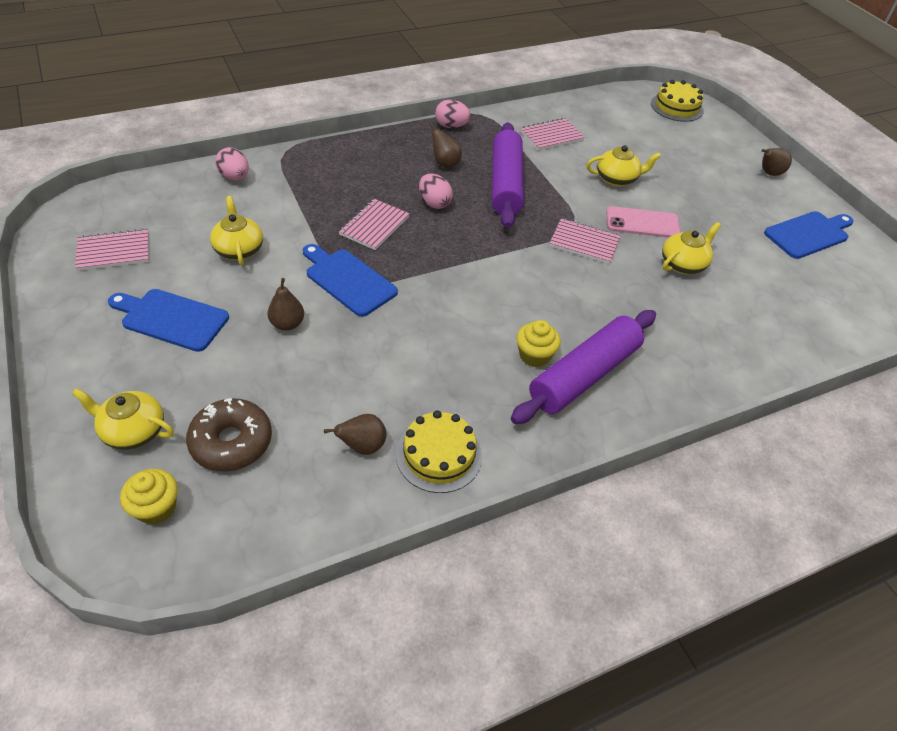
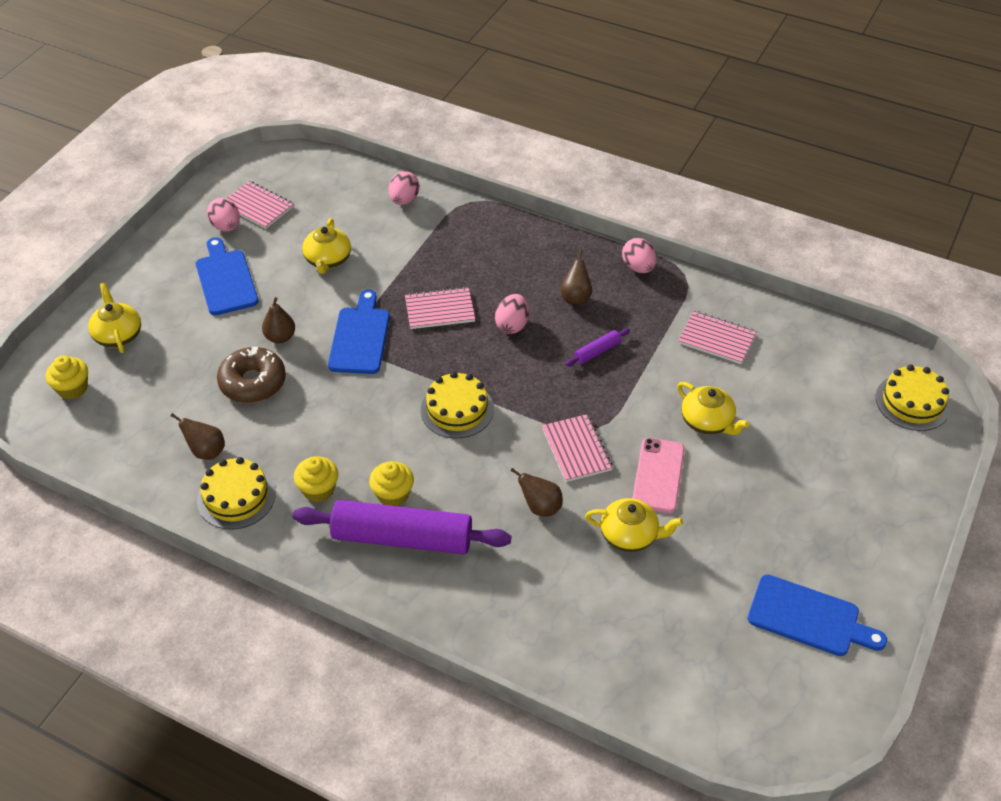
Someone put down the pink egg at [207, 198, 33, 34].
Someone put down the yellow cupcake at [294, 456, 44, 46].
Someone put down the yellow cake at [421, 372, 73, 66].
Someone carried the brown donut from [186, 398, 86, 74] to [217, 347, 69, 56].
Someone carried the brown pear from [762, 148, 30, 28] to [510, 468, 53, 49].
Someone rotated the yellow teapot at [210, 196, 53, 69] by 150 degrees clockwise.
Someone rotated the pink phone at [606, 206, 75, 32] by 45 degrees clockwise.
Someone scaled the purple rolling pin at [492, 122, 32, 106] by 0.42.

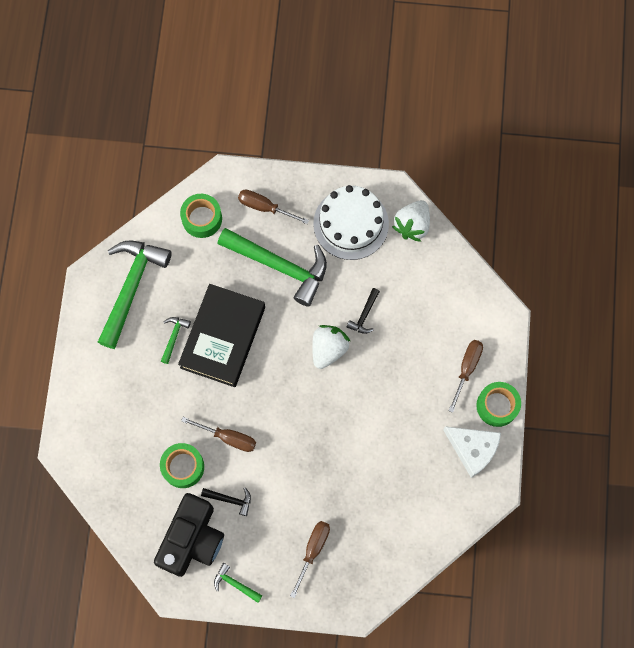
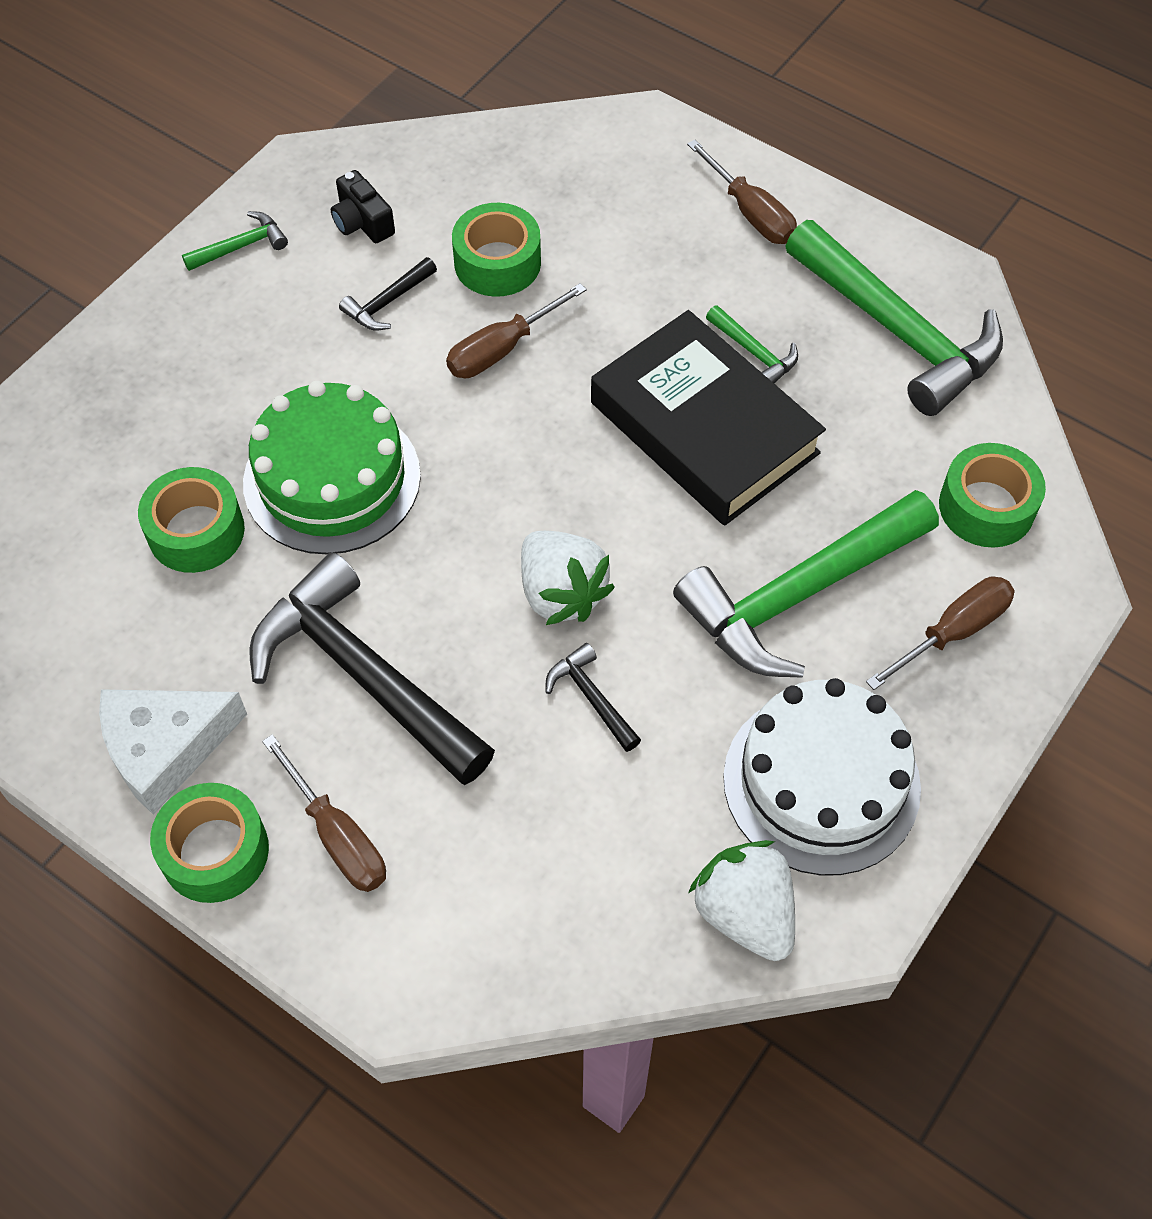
Someone put down the green tape at [138, 467, 107, 106].
Someone put down the green cake at [243, 381, 178, 173].
Someone put down the black hammer at [249, 552, 246, 233].
Someone carried the brown screwdriver from [290, 521, 40, 77] to [687, 140, 110, 104].
Someone scaled the black camera at [154, 493, 70, 84] by 0.45.

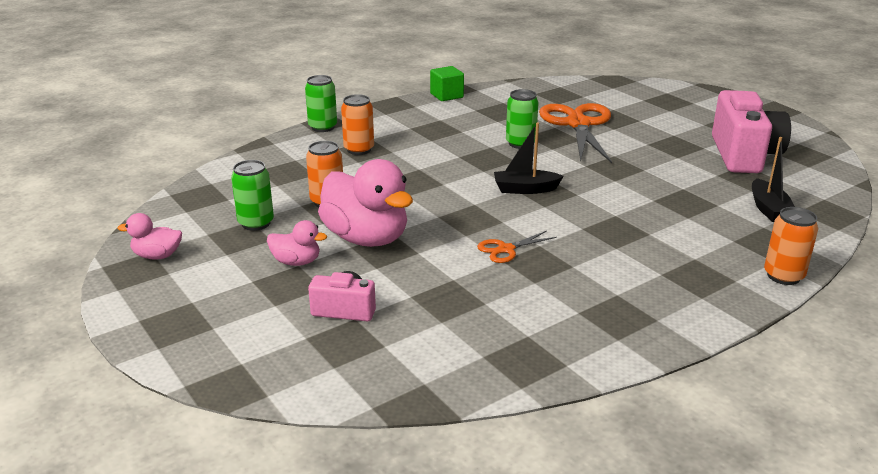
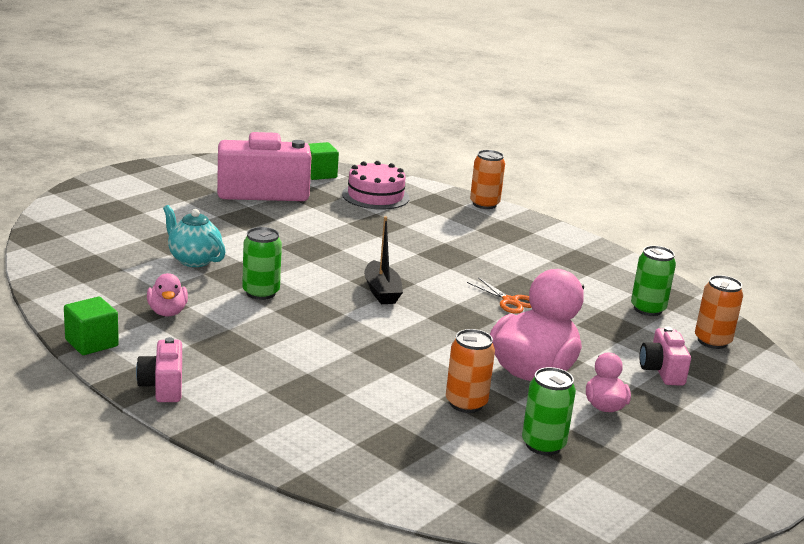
Someone put down the pink camera at [136, 337, 46, 65].
Someone put down the green cube at [309, 142, 30, 38].
Someone carried the pink duck from [118, 213, 64, 47] to [147, 273, 41, 44].
Someone carried the green can from [305, 75, 32, 57] to [631, 246, 45, 70].
Someone carried the orange can from [341, 94, 33, 61] to [695, 275, 48, 74].
Someone swapped the orange scissors at [539, 103, 73, 60] for the turquoise teapot at [163, 205, 63, 62].
Someone swapped the black boat at [752, 137, 43, 85] for the pink cake at [342, 161, 67, 48].

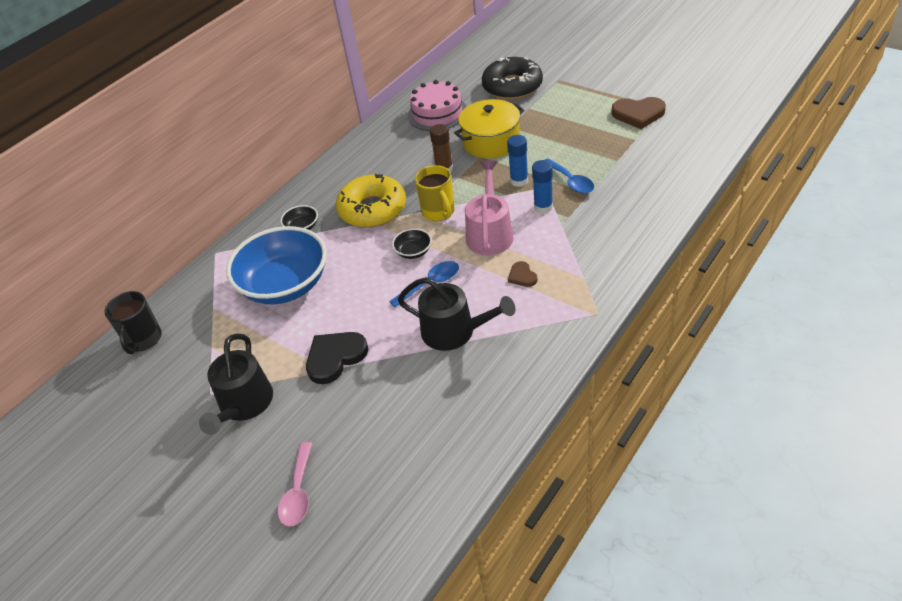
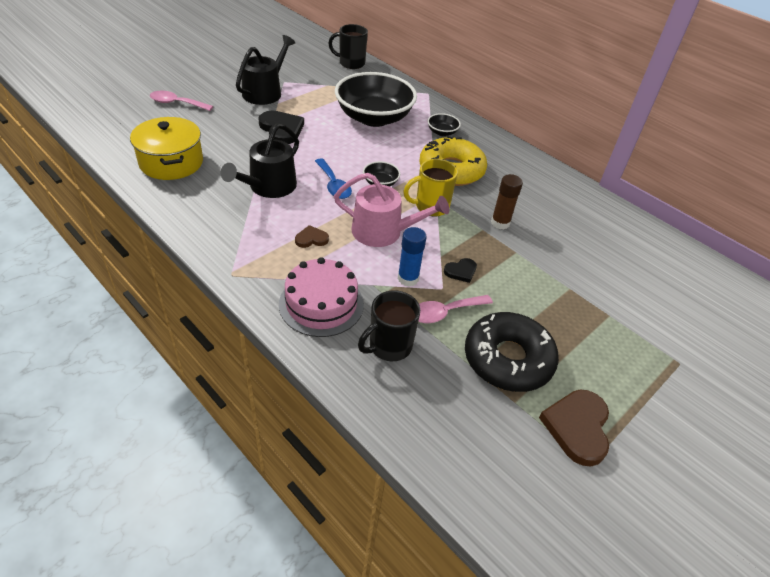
Someone put down the black mug at [358, 290, 62, 71].
Someone carried the pink cake from [408, 80, 59, 51] to [279, 257, 85, 80].
Someone carried the yellow pot from [454, 99, 70, 59] to [130, 117, 73, 63].
Someone carried the black donut from [482, 57, 61, 43] to [465, 312, 94, 80].
Someone swapped the blue glue stick at [507, 135, 21, 52] for the black heart at [444, 258, 33, 25].
Someone repainted the blue bowl at [226, 226, 101, 78], which became the black bowl at [335, 72, 82, 55].
Someone repainted the blue spoon at [545, 158, 49, 36], which became the pink spoon at [418, 295, 75, 28].
Someone rotated the black watering can at [199, 334, 74, 101] by 105 degrees clockwise.

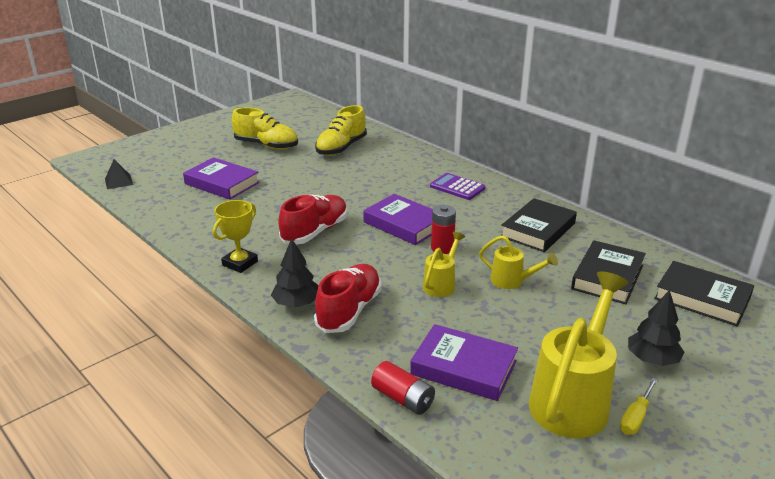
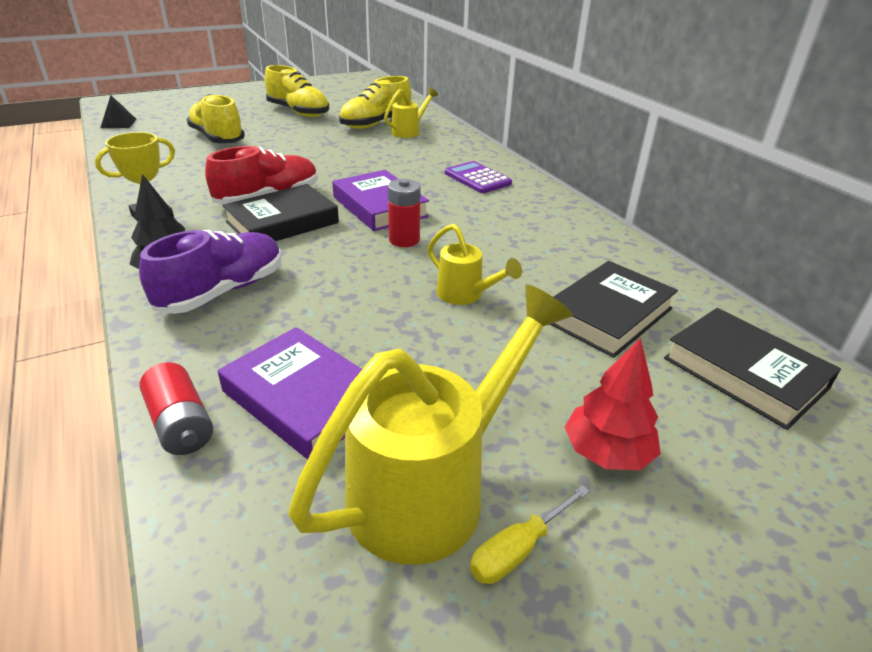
Someone carried the yellow watering can from [423, 232, 42, 65] to [384, 87, 54, 51].
Someone carried the black book from [501, 198, 76, 54] to [222, 184, 117, 57].
Someone swapped the purple book at [183, 157, 77, 43] for the yellow shoe at [186, 94, 59, 49].
Someone repainted the red shoe at [314, 264, 68, 69], which became the purple shoe at [139, 230, 143, 84].
Someone repainted the black tree at [628, 290, 57, 76], which became the red tree at [565, 338, 96, 132].

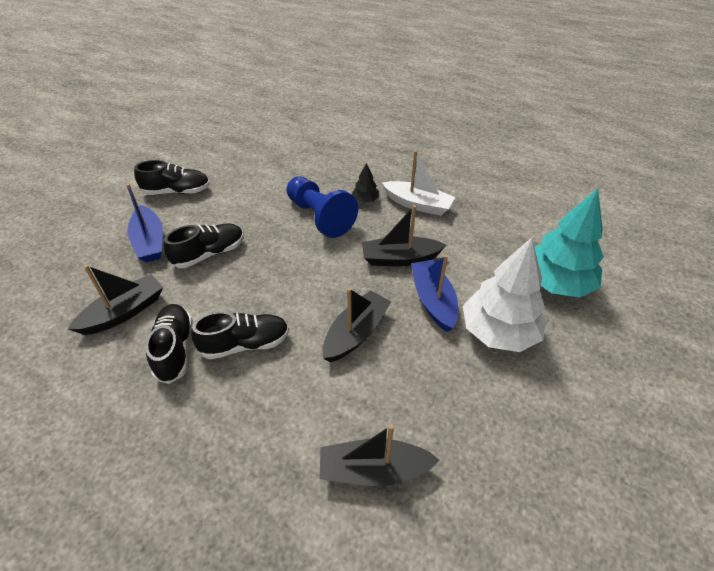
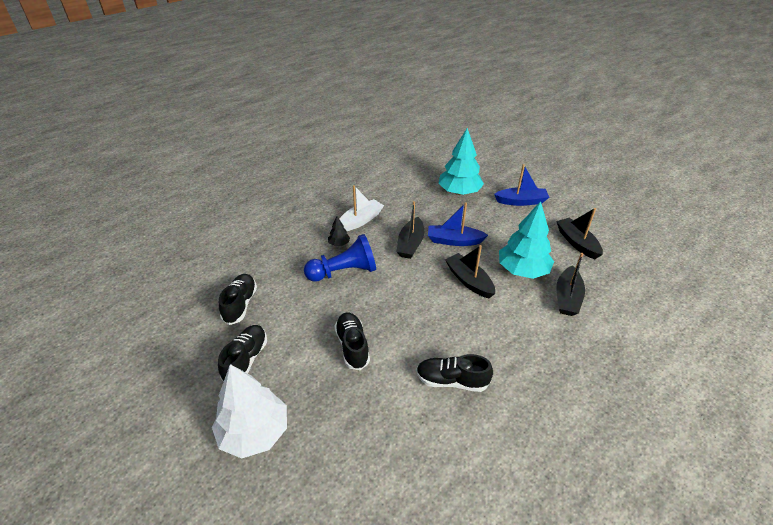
Someone put down the turquoise tree at [499, 201, 55, 78].
Someone carried the black boat from [68, 265, 95, 70] to [556, 208, 47, 51].
Someone carried the blue boat from [126, 184, 37, 78] to [494, 164, 55, 42].
Someone carried the black shoe from [191, 311, 98, 48] to [219, 274, 38, 51].
Someone carried the white tree from [463, 238, 84, 114] to [212, 364, 75, 94].

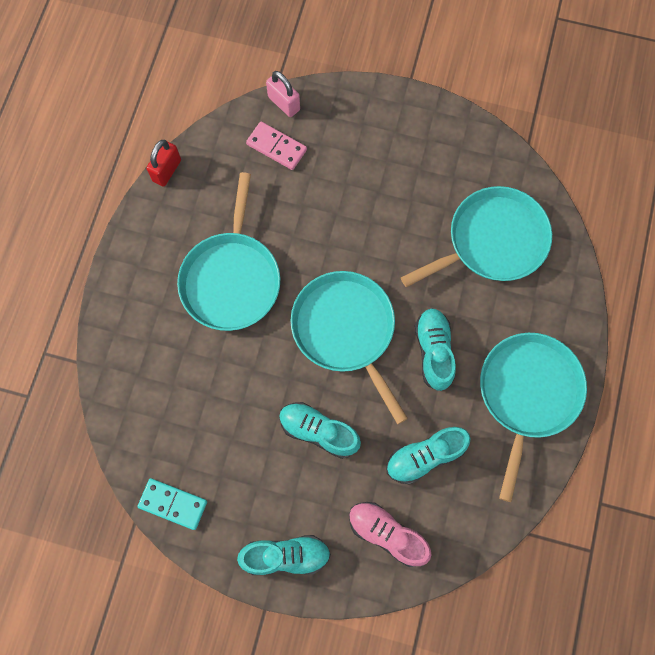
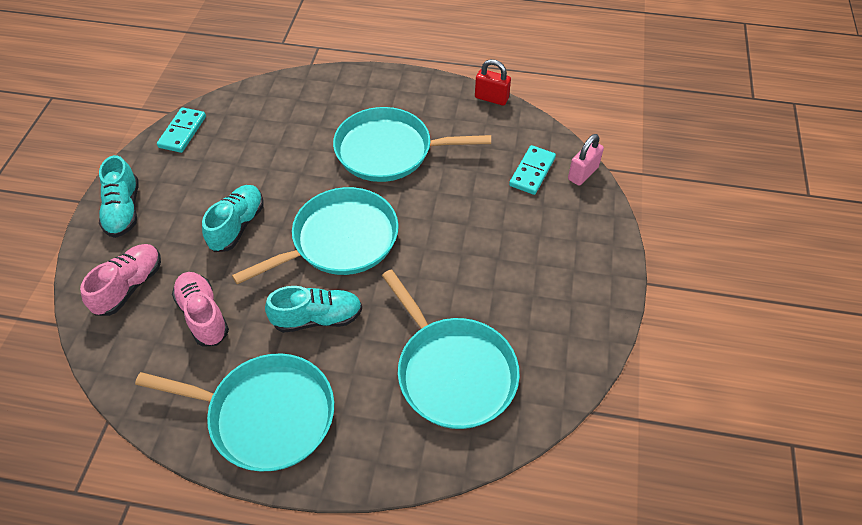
Someone repainted the pink domino at [246, 122, 61, 48], which became the turquoise domino at [509, 145, 47, 50].
Someone repainted the turquoise shoe at [386, 427, 85, 57], which became the pink shoe at [172, 272, 57, 75].

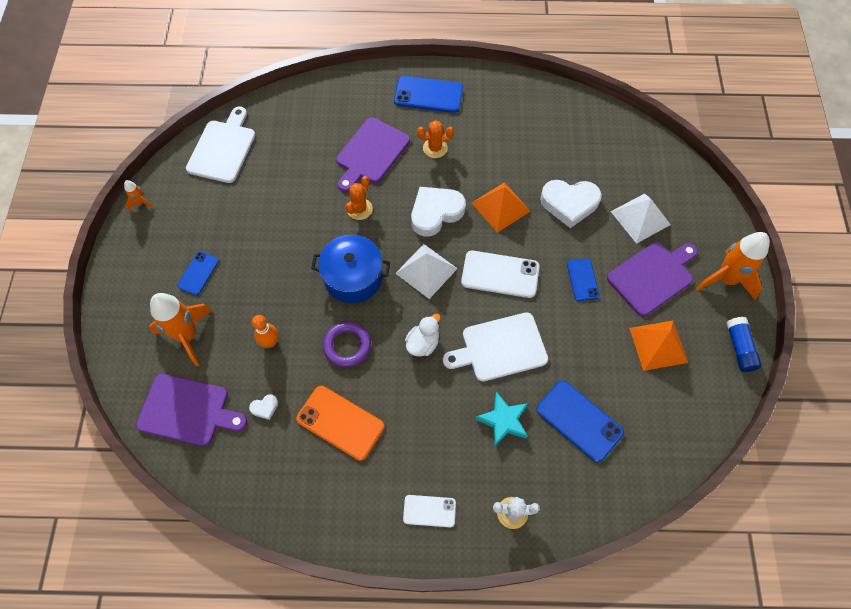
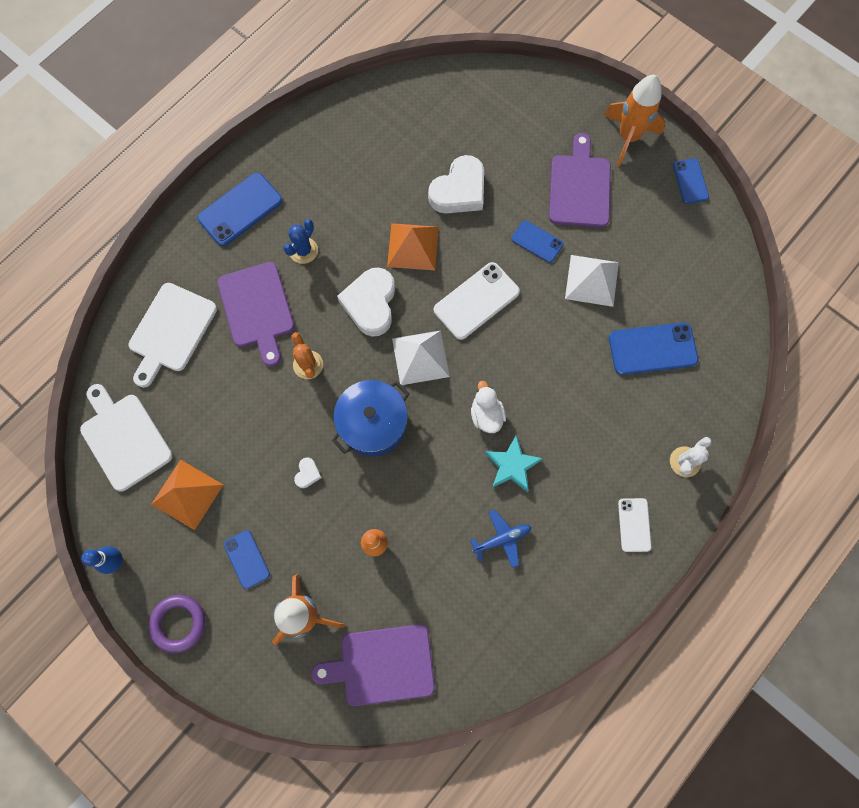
Someone carried the white heart from [249, 394, 29, 26] to [294, 457, 28, 31].
Someone carried the purple ring from [323, 322, 48, 45] to [149, 595, 56, 58].
Someone carried the white cutting board from [443, 312, 105, 70] to [129, 283, 88, 105].
Someone carried the turquoise star from [476, 392, 52, 55] to [485, 435, 58, 57].
Someone carried the white pyramid from [611, 193, 60, 51] to [565, 255, 54, 52].
Someone carried the orange pyramid from [629, 320, 59, 51] to [151, 460, 72, 70].
Someone swapped the orange rocket at [124, 180, 30, 31] for the blue bowling pin at [81, 546, 42, 28].
Someone swapped the orange phone at [296, 386, 88, 75] for the blue plane at [470, 510, 61, 58].
Someone swapped the blue glue stick at [726, 317, 36, 55] for the blue phone at [673, 158, 36, 46].
Someone repainted the orange cactus at [417, 120, 37, 38], which became the blue cactus at [283, 219, 35, 45].
Someone rotated the purple cutting board at [136, 374, 111, 72] by 150 degrees counterclockwise.
Someone rotated the white phone at [403, 495, 53, 32] by 45 degrees counterclockwise.

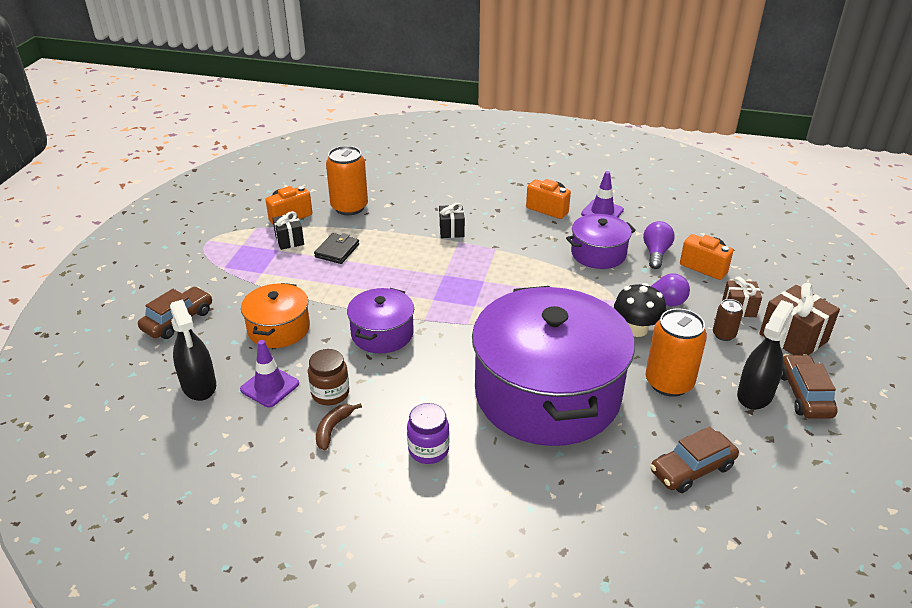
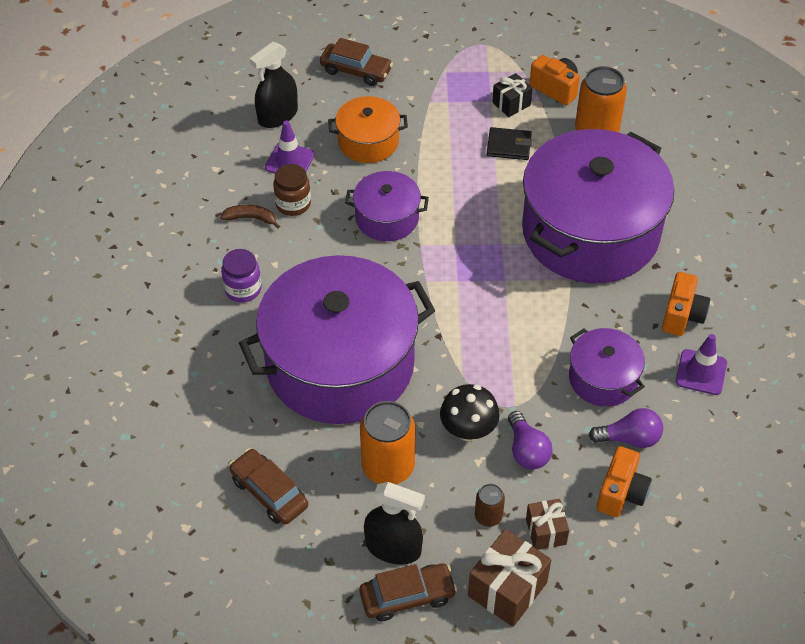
Someone swapped the black gift at [439, 203, 26, 35] for the purple pot at [522, 129, 152, 154].

